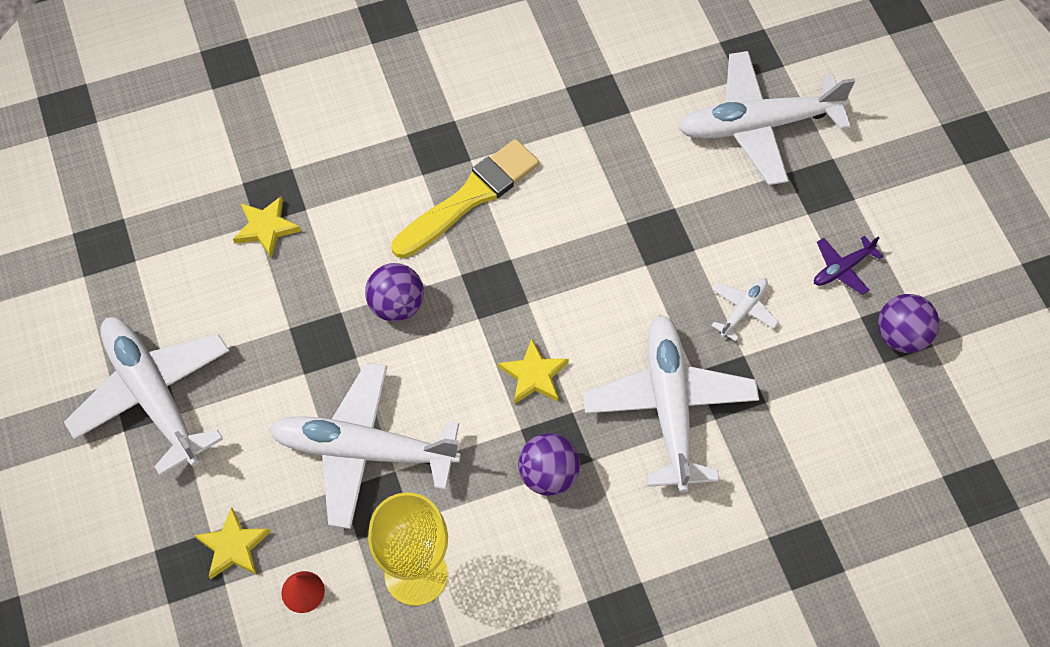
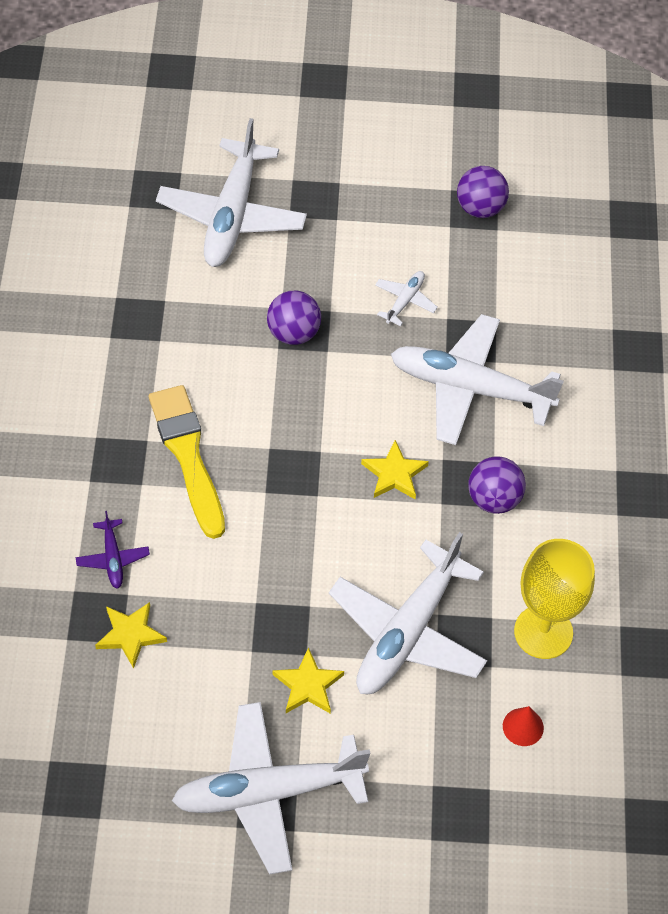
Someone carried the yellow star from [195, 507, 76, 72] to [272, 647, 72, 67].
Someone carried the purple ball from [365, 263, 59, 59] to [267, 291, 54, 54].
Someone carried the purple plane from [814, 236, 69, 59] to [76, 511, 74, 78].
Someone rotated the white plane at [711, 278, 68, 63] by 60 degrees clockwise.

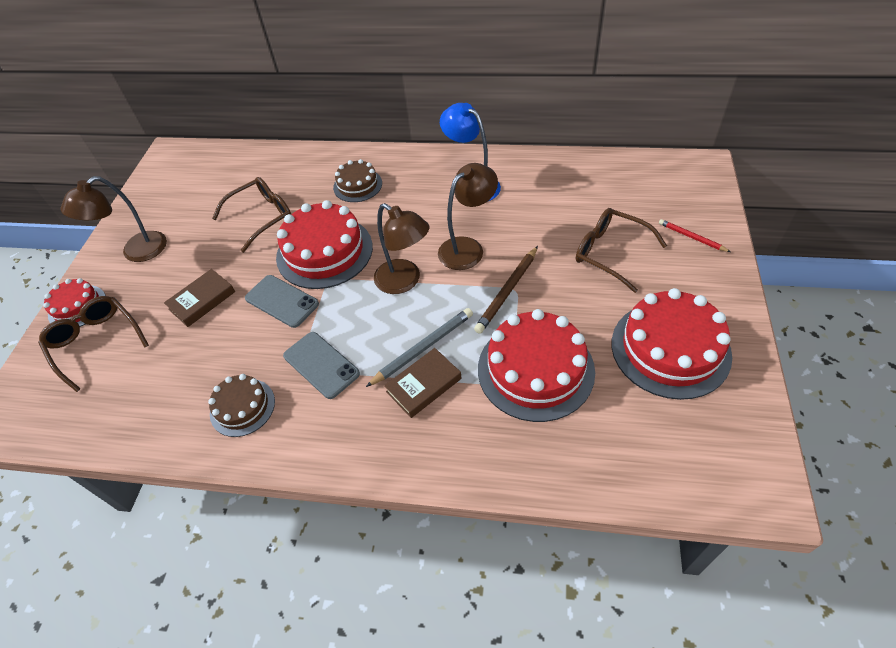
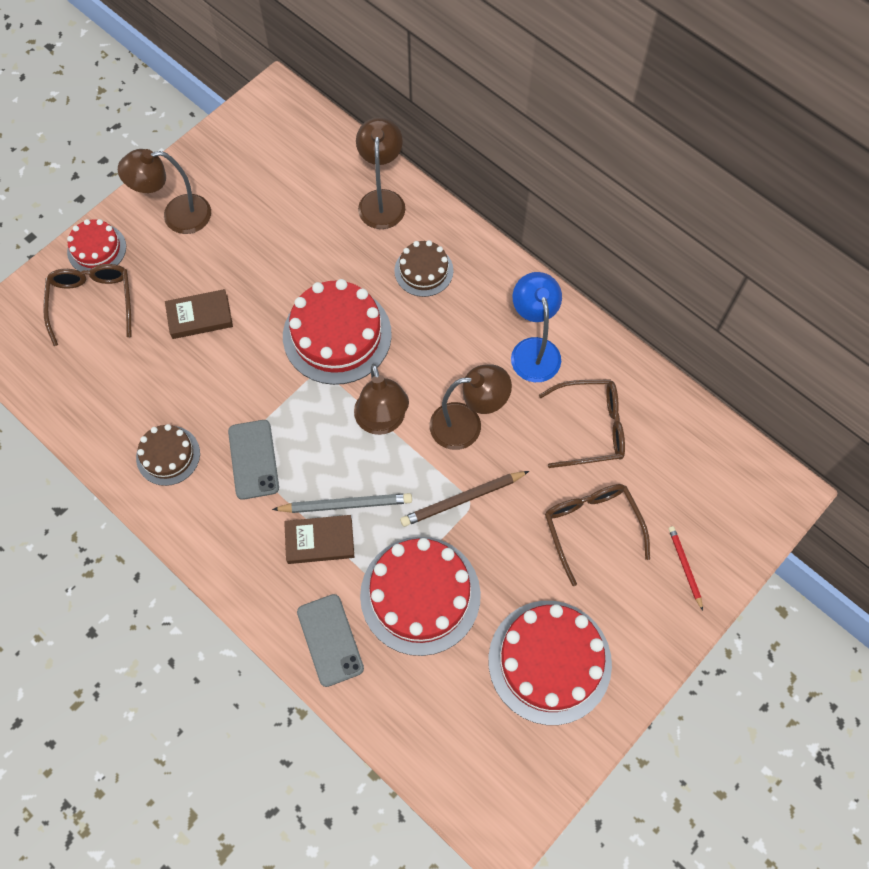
Someone put down the brown lamp at [356, 117, 49, 112].
Someone carried the brown glasses from [212, 177, 79, 76] to [539, 379, 86, 89].
Someone carried the grey phone from [245, 275, 74, 53] to [297, 594, 67, 93].

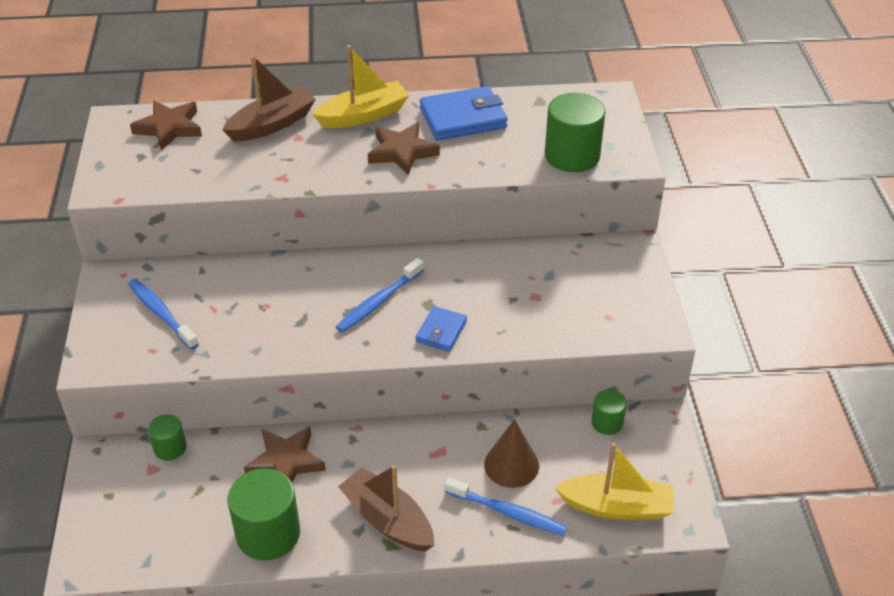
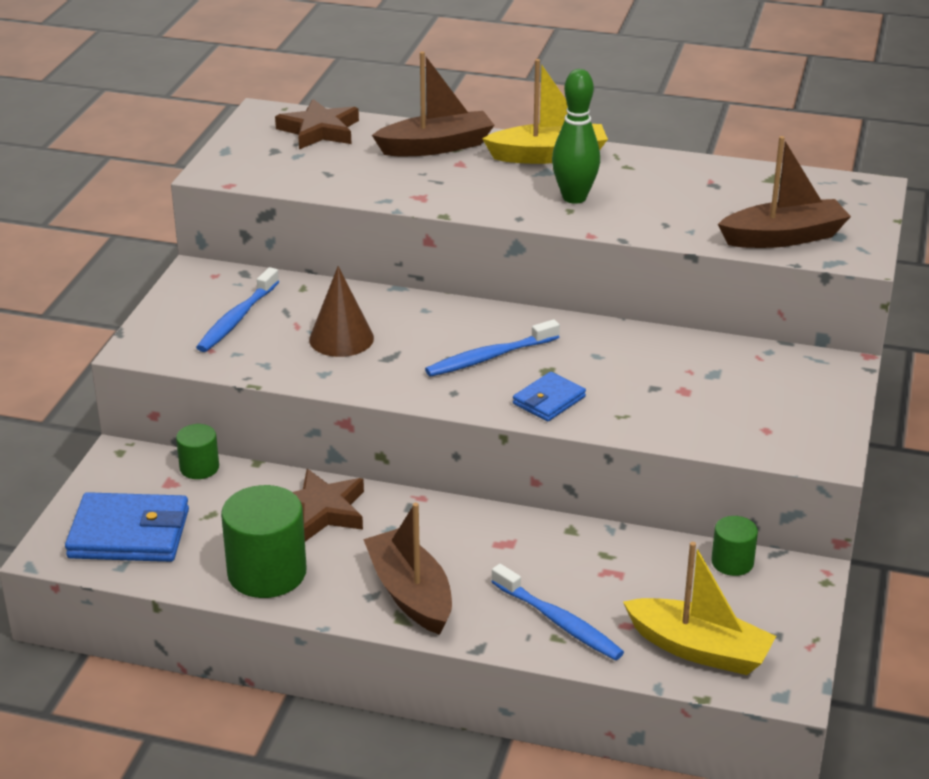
Someone carried the blue wallet from [420, 86, 88, 55] to [65, 492, 124, 70].
Someone carried the brown cone from [484, 419, 55, 69] to [309, 266, 65, 91].
Someone swapped the brown star at [368, 122, 72, 53] for the green bowling pin at [552, 69, 48, 135].
Someone swapped the green cylinder at [545, 93, 60, 79] for the brown boat at [718, 136, 133, 112].
Someone rotated the blue toothbrush at [128, 279, 71, 71] by 135 degrees counterclockwise.

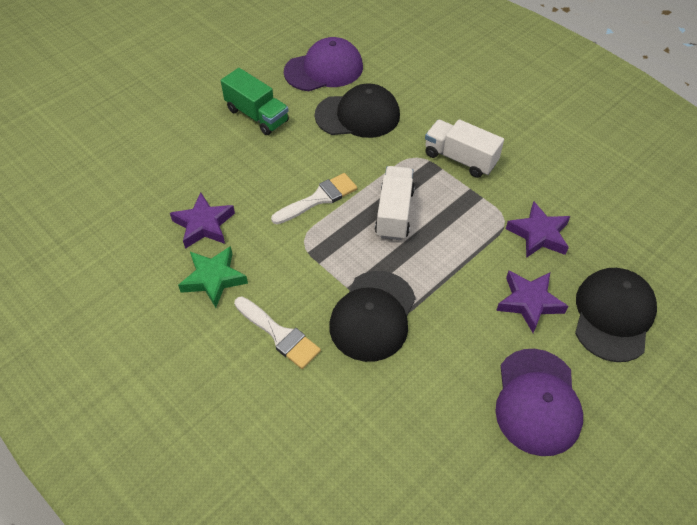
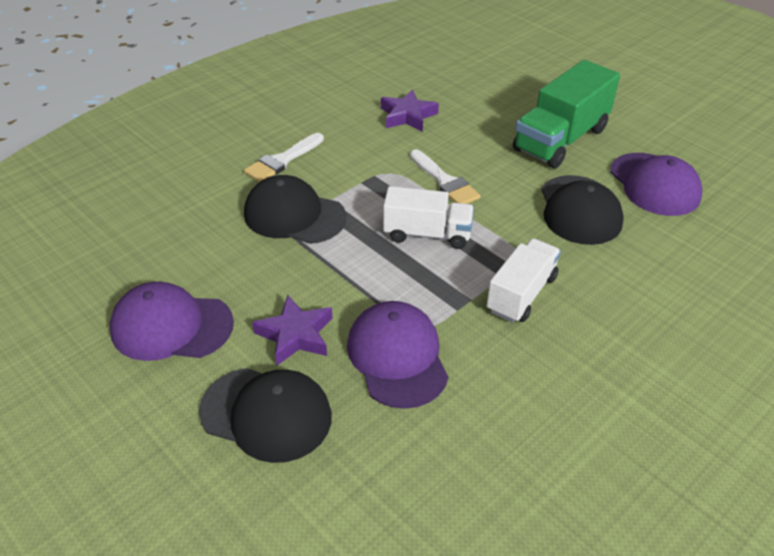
Someone took away the green star at [178, 246, 70, 62].
Someone swapped the purple star at [506, 201, 64, 57] for the purple cap at [347, 301, 102, 108].
Someone scaled the green truck at [221, 68, 68, 67] by 1.54.

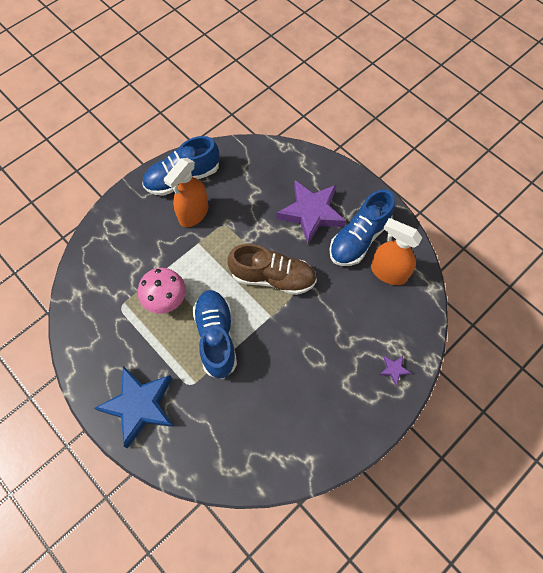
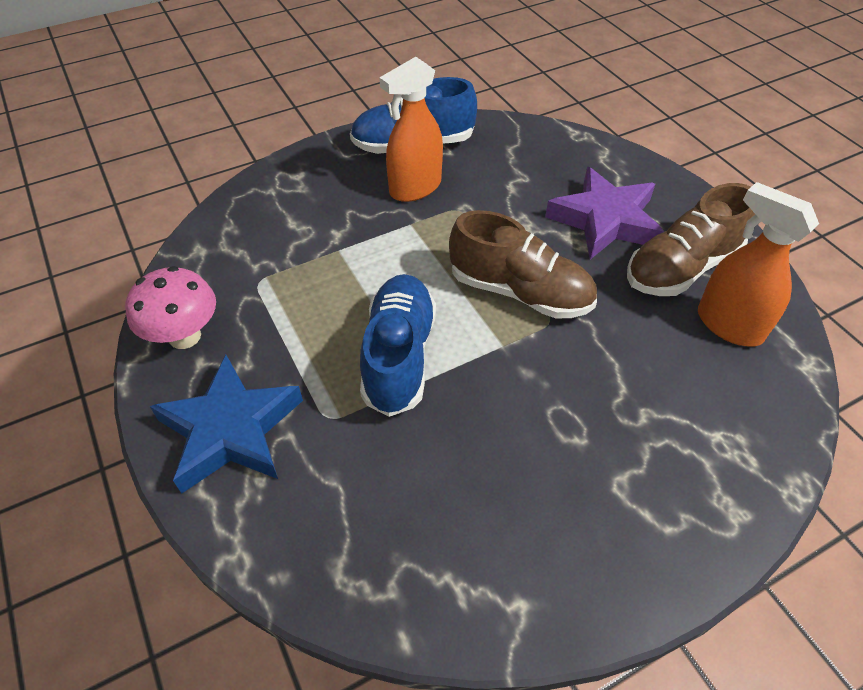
Someone took away the purple star at [380, 356, 31, 29].
Someone carried the pink mushroom from [138, 268, 48, 46] to [125, 266, 91, 83].
Someone repainted the blue shoe at [329, 189, 66, 77], which became the brown shoe at [627, 183, 128, 113].

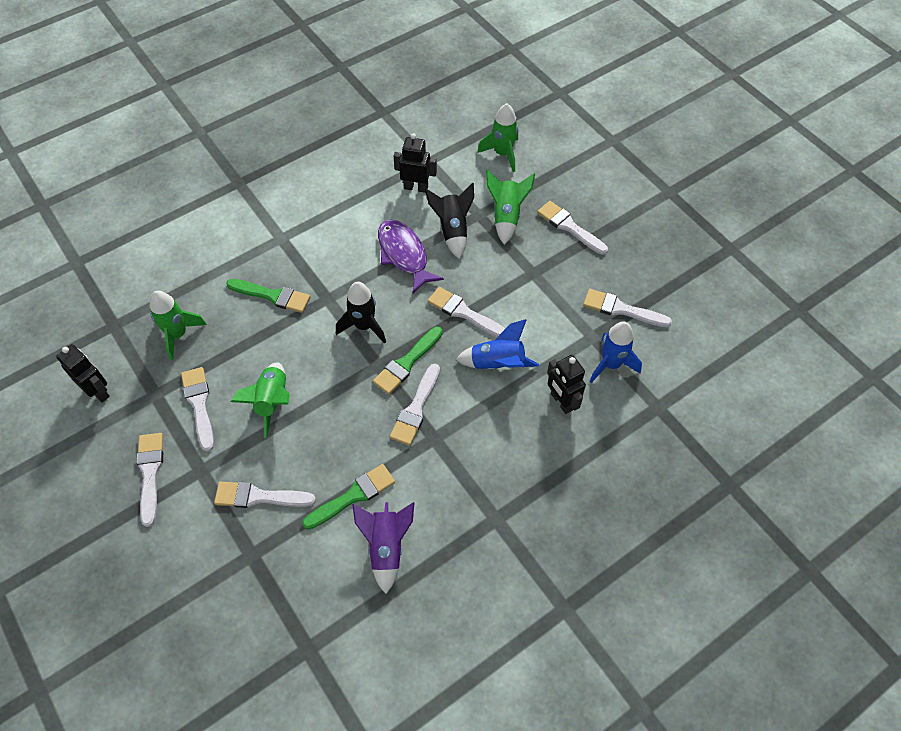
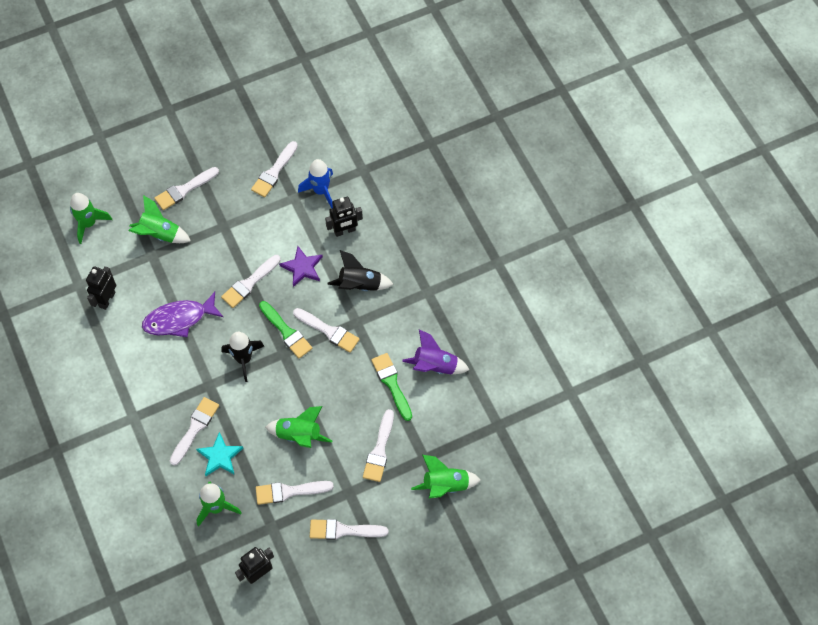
Someone put down the turquoise star at [196, 432, 47, 44].
Someone put down the green rocket at [411, 455, 70, 43].
Someone carried the black rocket from [425, 183, 49, 76] to [327, 250, 67, 41].
Someone swapped the blue rocket at [456, 319, 83, 51] for the purple star at [279, 246, 44, 41].
Someone repainted the green brush at [226, 279, 84, 34], which became the white brush at [170, 397, 49, 69].

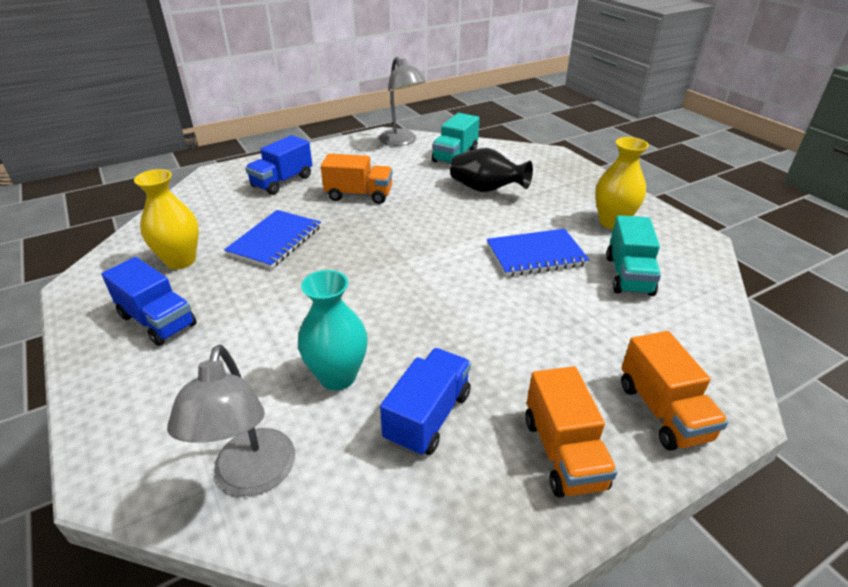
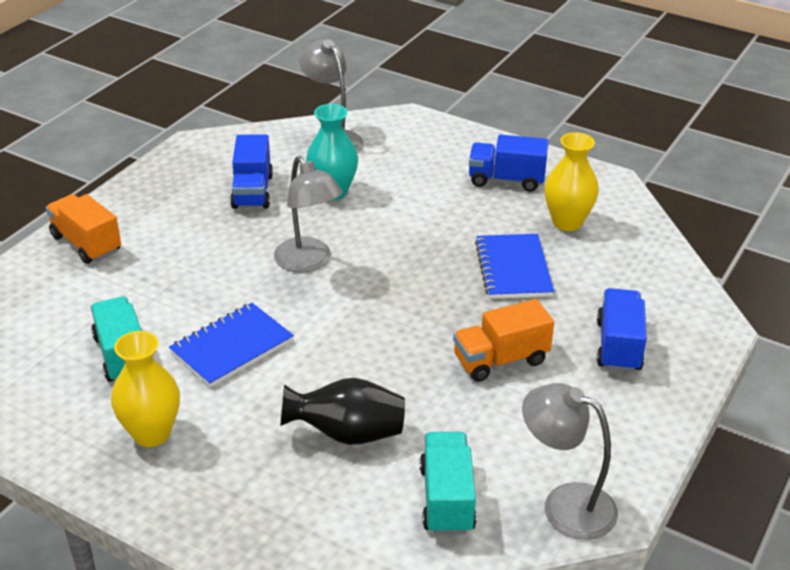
Someone took away the orange truck at [525, 366, 93, 131].
Someone put down the grey lamp at [274, 156, 69, 117].

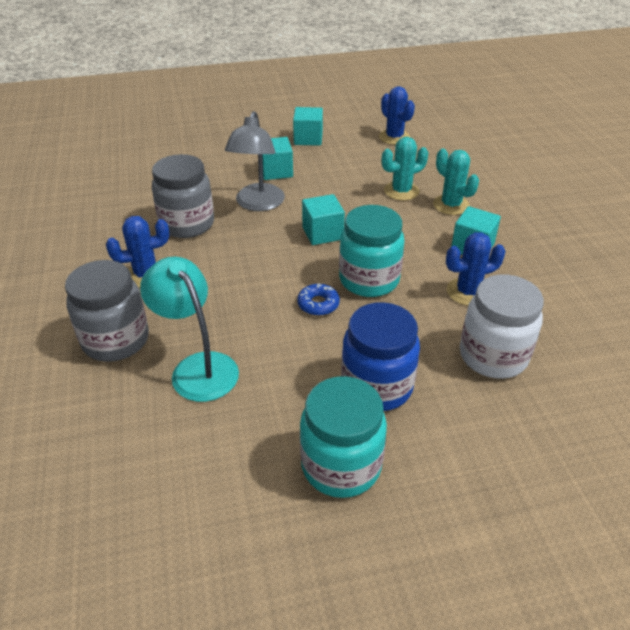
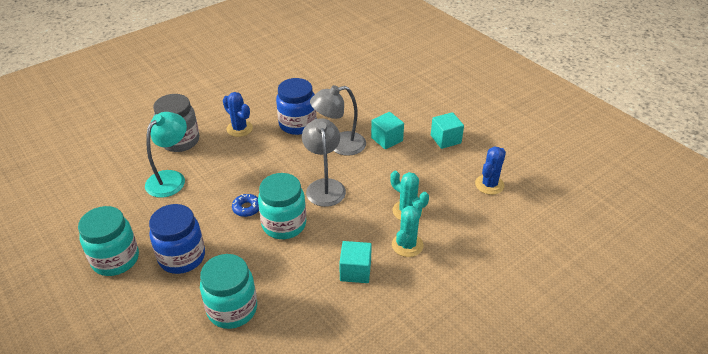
Someone took away the blue cactus at [446, 232, 59, 74].
Someone swapped the turquoise cube at [302, 194, 43, 51] for the grey lamp at [302, 118, 44, 89].
Someone repainted the grey jar at [152, 154, 62, 84], which became the blue jar at [276, 78, 41, 57].
Someone repainted the white jar at [460, 274, 84, 105], which became the turquoise jar at [200, 254, 57, 75].

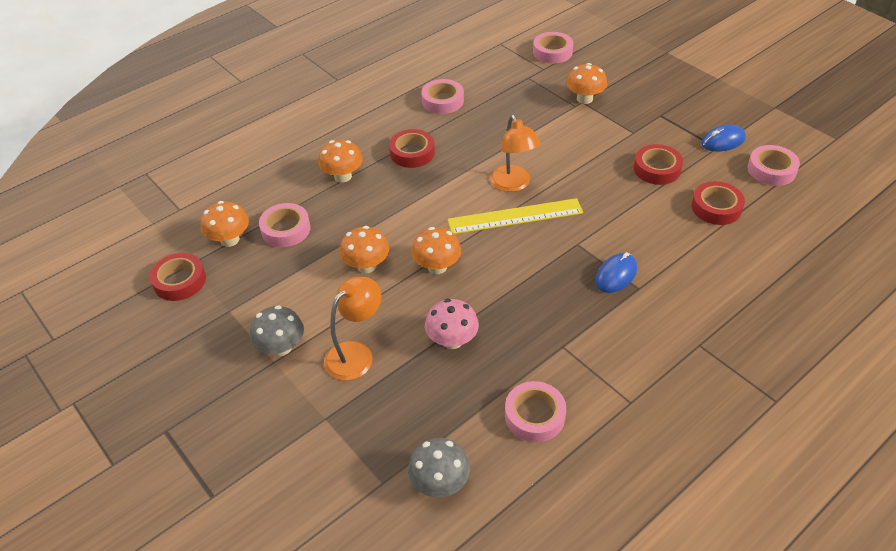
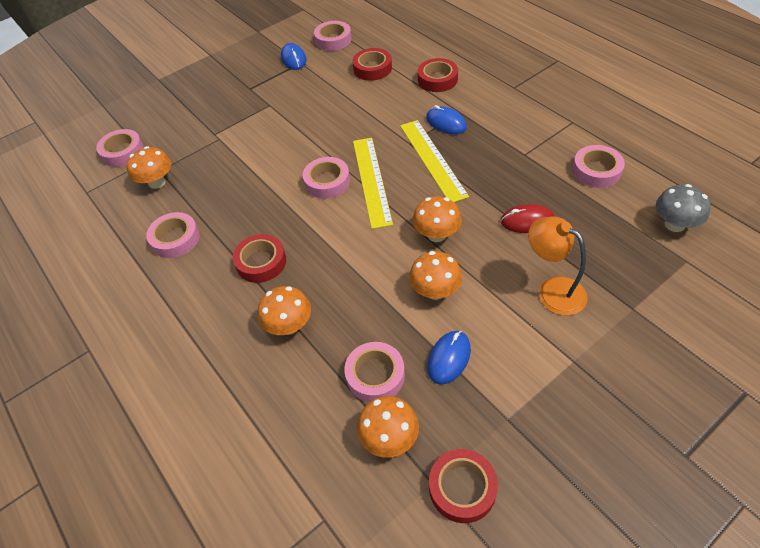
Someone took away the grey mushroom at [250, 305, 54, 51].
Someone put down the yellow ruler at [400, 120, 69, 82].
Someone put down the blue mouse at [427, 331, 44, 53].
Someone carried the orange mushroom from [566, 63, 41, 41] to [127, 146, 44, 43].
Someone carried the red tape from [634, 144, 49, 41] to [418, 58, 40, 34].
Someone swapped the pink mushroom at [425, 299, 54, 50] for the red mouse at [500, 204, 55, 29].
Someone swapped the orange lamp at [490, 115, 51, 77] for the pink tape at [303, 157, 47, 42].

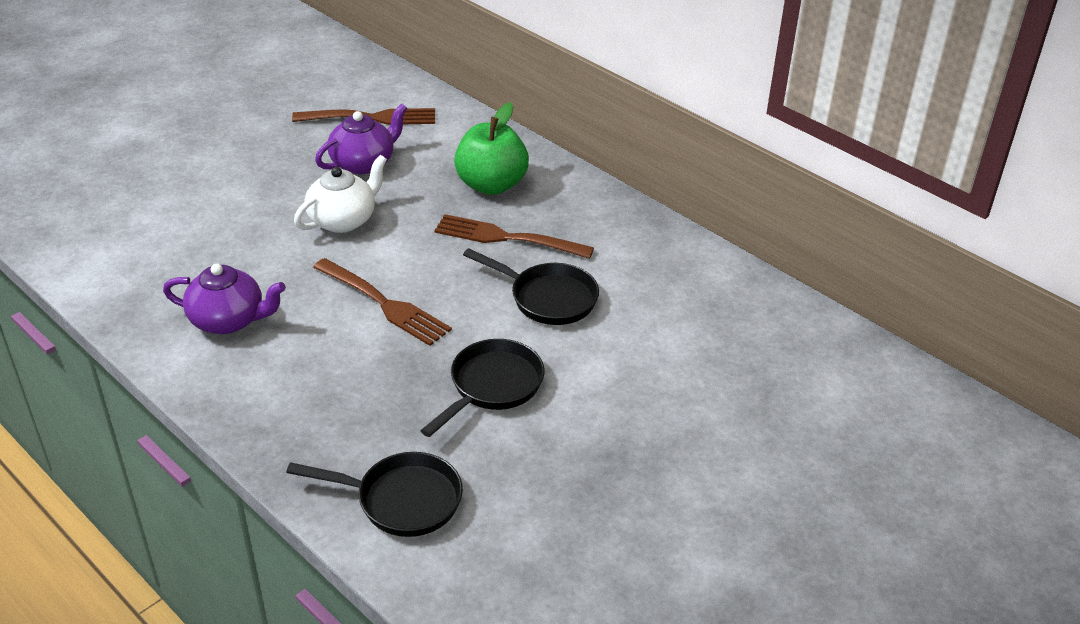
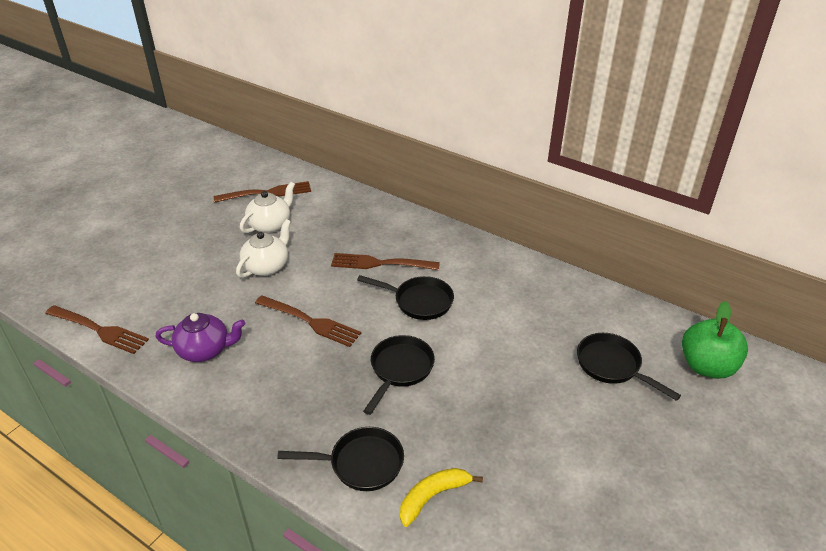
Someone put down the brown fork at [45, 305, 104, 49].
Someone put down the yellow banana at [400, 468, 83, 59].
Someone put down the black pan at [577, 333, 104, 68].
Someone carried the green apple from [454, 102, 75, 93] to [682, 301, 66, 78].
Someone repainted the purple teapot at [315, 103, 92, 71], which became the white teapot at [240, 182, 55, 51].

